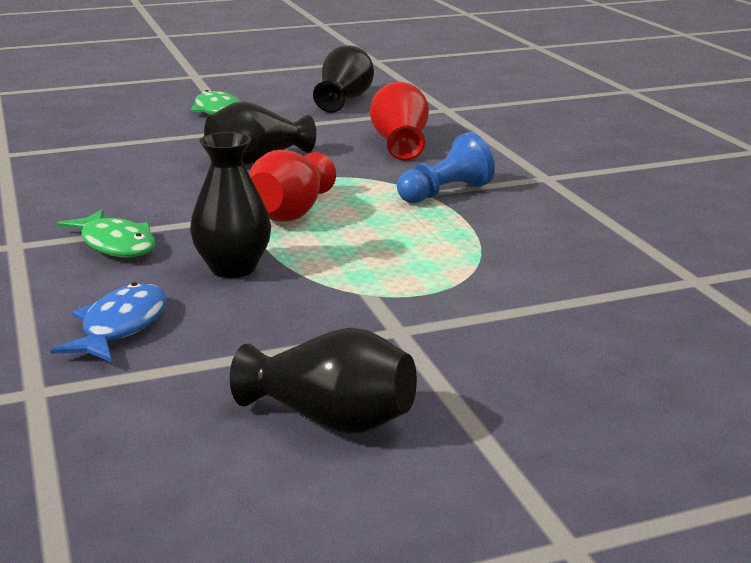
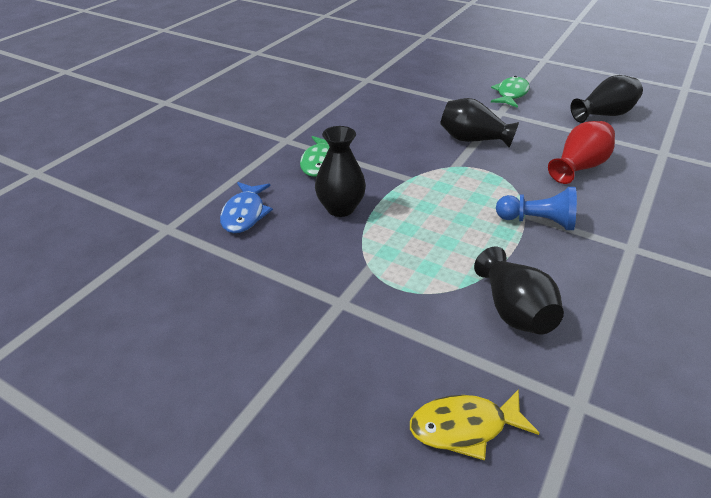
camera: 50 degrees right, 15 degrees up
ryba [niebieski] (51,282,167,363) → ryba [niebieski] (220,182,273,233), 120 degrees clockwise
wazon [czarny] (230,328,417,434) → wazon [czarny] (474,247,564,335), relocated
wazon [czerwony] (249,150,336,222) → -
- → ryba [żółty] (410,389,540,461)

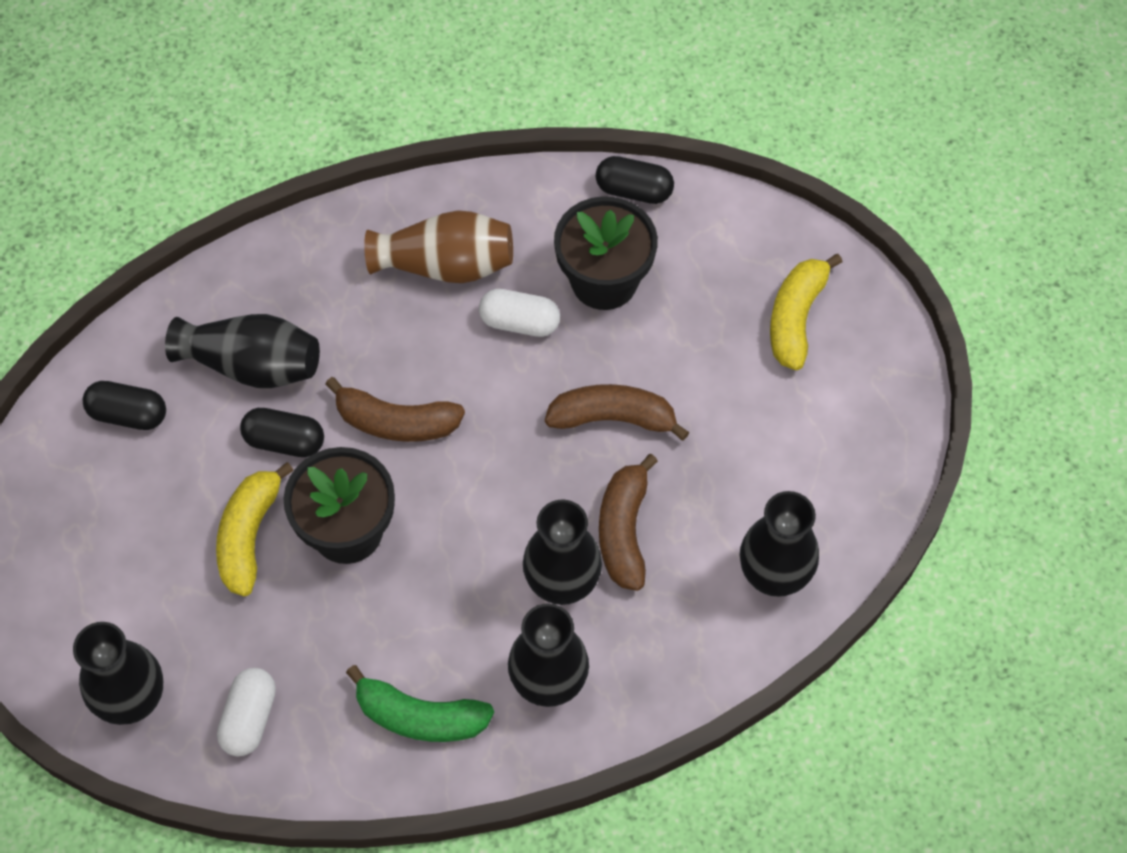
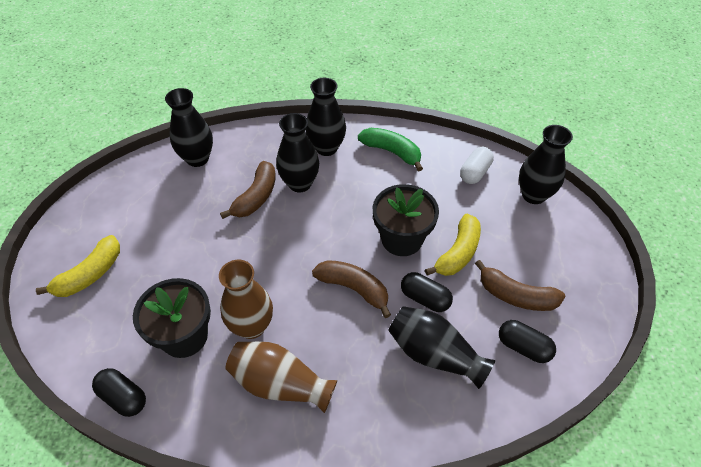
camera: 160 degrees left, 10 degrees down
kapsułka [biały] (479,289,560,337) → wazon [brązowy] (219,260,273,339)
banan [brązowy] (545,384,690,441) → banan [brązowy] (475,260,565,311), relocated

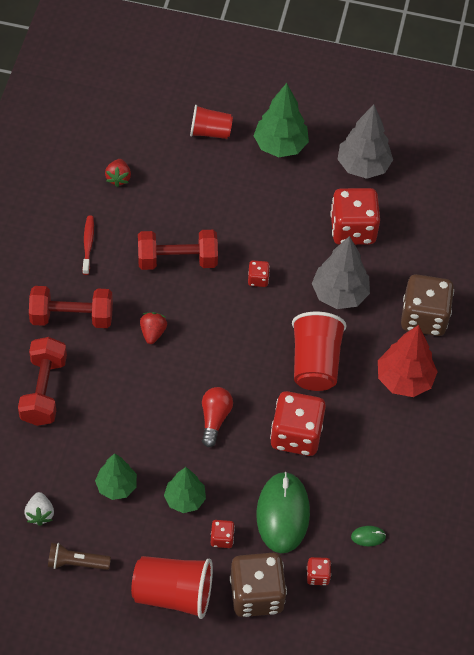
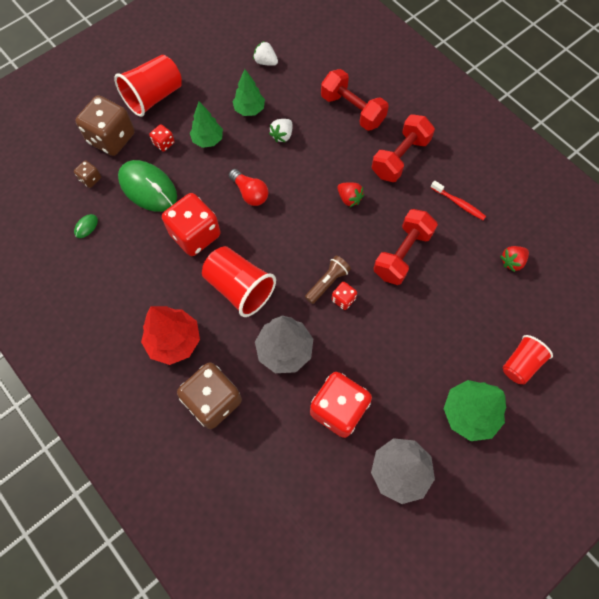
camera: 130 degrees right, 10 degrees up
latarka [brązowy] (48,543,111,570) → latarka [brązowy] (305,256,351,304), relocated
truskawka [czerwony] (105,159,131,187) → truskawka [czerwony] (500,246,529,272), 75 degrees counterclockwise
kostka do gry [czerwony] (307,557,331,585) → kostka do gry [brązowy] (74,160,101,188)
- → truskawka [biały] (269,119,292,142)

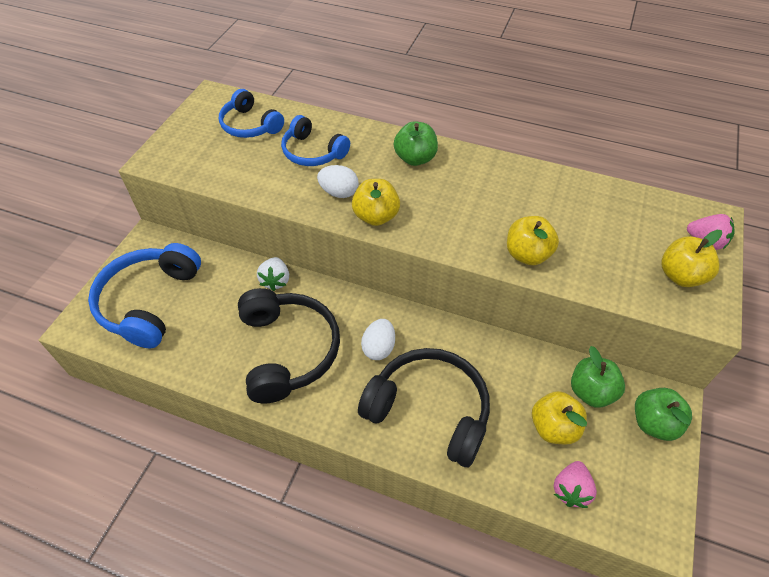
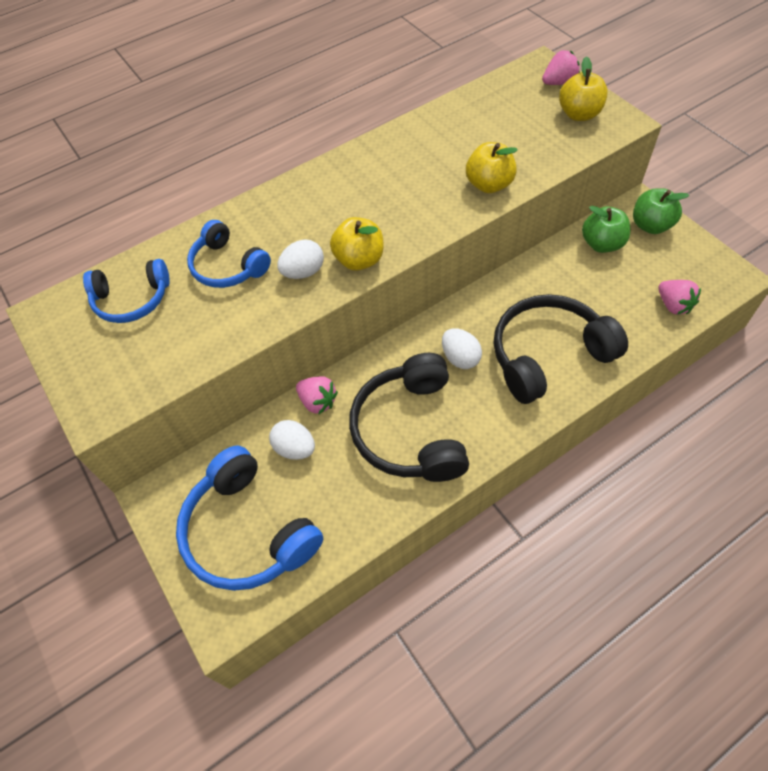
camera: 50 degrees left, 5 degrees up
słuchawki [czarny] (238,288,340,403) → słuchawki [czarny] (349,353,469,482), 120 degrees counterclockwise
truskawka [biały] (257,257,289,291) → truskawka [różowy] (296,376,338,414)
słuchawki [niebieski] (281,115,350,166) → słuchawki [niebieski] (187,220,271,288), 60 degrees clockwise
jabłko [zielony] (394,121,438,166) → -
jabłko [żółty] (532,391,587,444) → -
- → jajko [biały] (269,420,315,460)

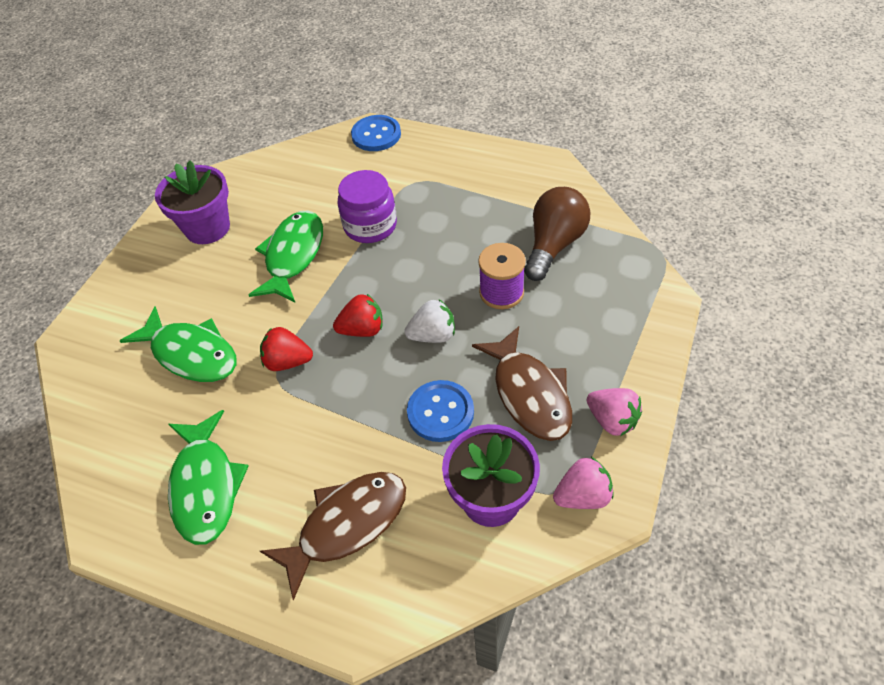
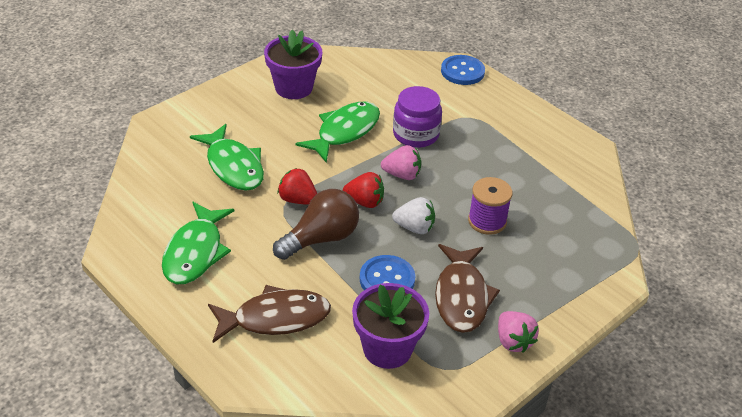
camera: 20 degrees right, 10 degrees down
żarówka [brązowy] (524,187,591,281) → żarówka [brązowy] (273,189,359,260), relocated
truskawka [różowy] (553,457,614,509) → truskawka [różowy] (381,145,421,180), relocated

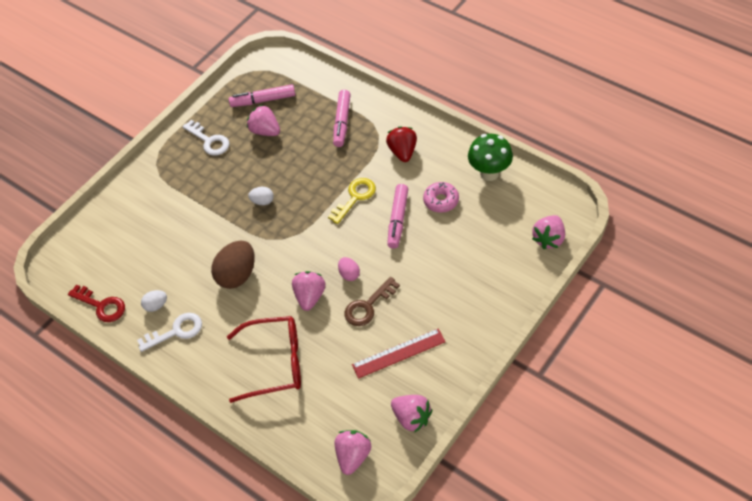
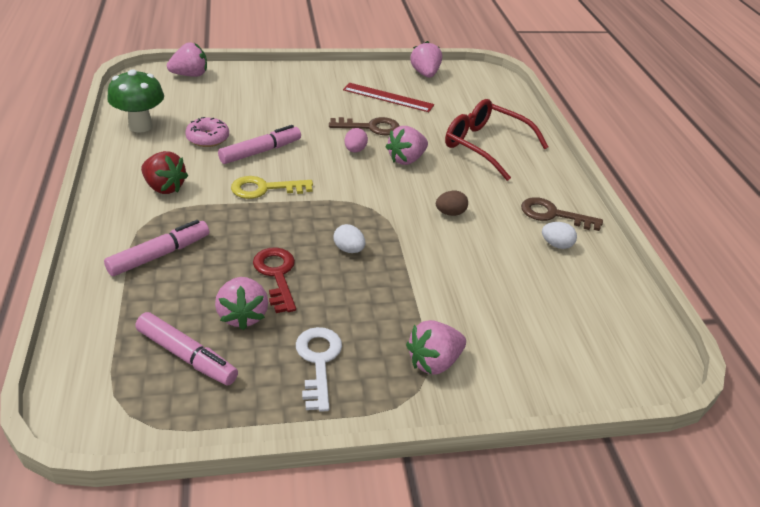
camera: 145 degrees left, 15 degrees down
klucz [czerwony] (68,285,125,322) → klucz [czerwony] (253,247,296,313), relocated
klucz [biały] (137,313,202,352) → klucz [brązowy] (521,197,603,231)
jajko [brązowy] (211,241,255,289) → jajko [brązowy] (436,191,468,216), x0.51
truskawka [różowy] (334,430,371,475) → truskawka [różowy] (406,320,466,375), relocated
truskawka [czerwony] (386,126,417,162) → truskawka [czerwony] (141,151,188,194), 90 degrees counterclockwise

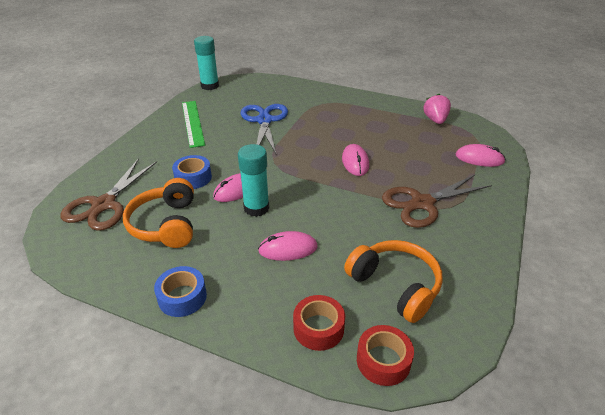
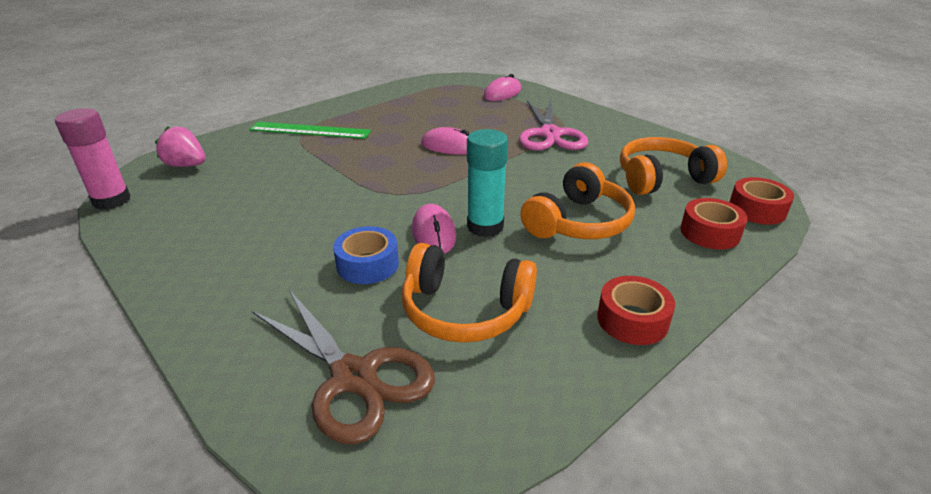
camera: 65 degrees left, 5 degrees down
taśma klejąca [niebieski] (154,266,207,317) → taśma klejąca [czerwony] (597,276,675,345)
linijka [zielony] (182,101,205,148) → linijka [zielony] (249,122,371,139), relocated
klej w sztyfcie [turkusowy] (194,36,219,90) → klej w sztyfcie [różowy] (55,108,130,210)
nożyczki [niebieski] (240,104,288,154) → -
myszka [różowy] (258,231,318,261) → słuchawki [pomarańczowy] (520,162,635,239)
nożyczki [brązowy] (382,175,492,228) → nożyczki [różowy] (519,99,589,150)
truskawka [różowy] (423,94,451,124) → truskawka [różowy] (155,126,206,167), relocated

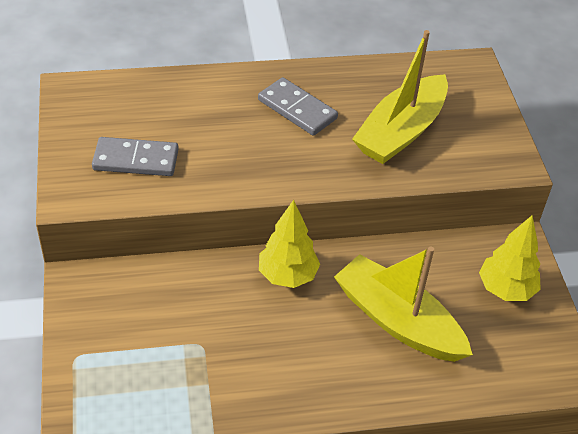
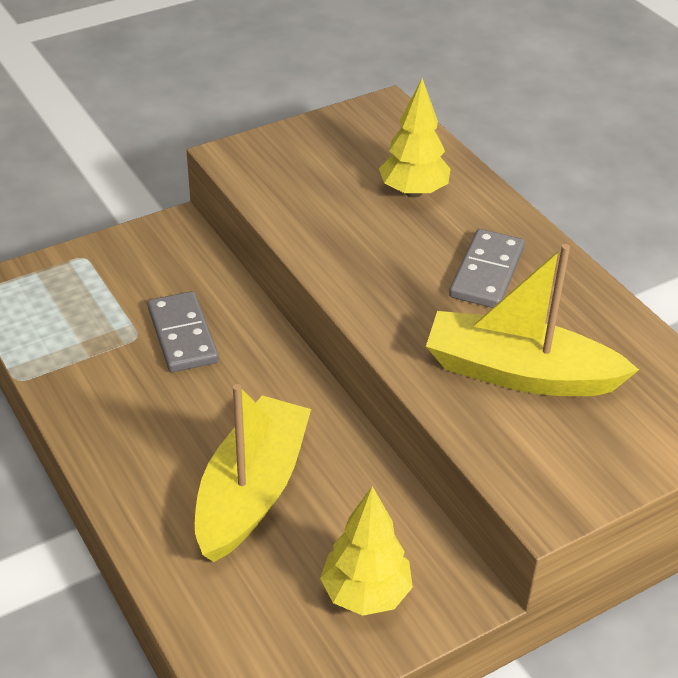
camera: 70 degrees right, 5 degrees down
kostka domina [szary] (92,137,179,176) → kostka domina [szary] (148,291,219,372), relocated
drzewko [żółty] (259,200,320,288) → drzewko [żółty] (379,78,451,198), relocated

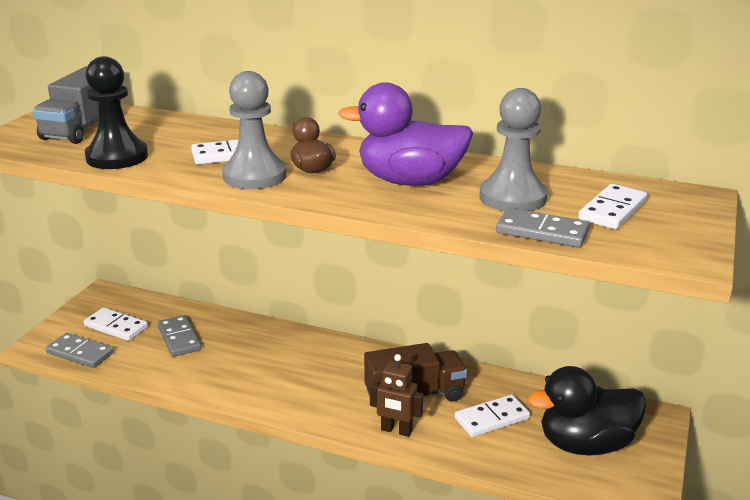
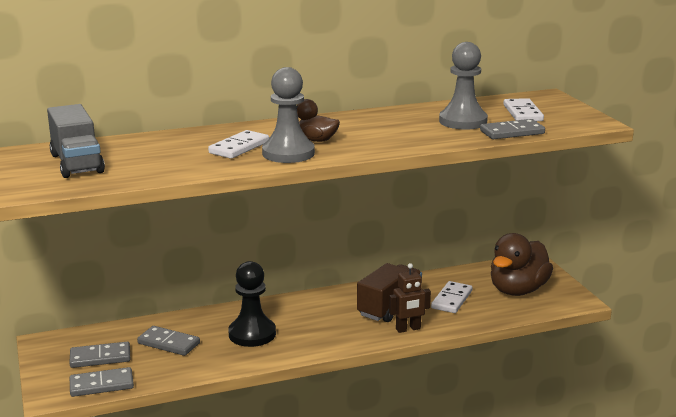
camera: 40 degrees left, 5 degrees down
kostka domina [biały] (84,307,148,341) → kostka domina [szary] (69,342,130,368)
pionek [czarny] (85,56,148,169) → pionek [czarny] (228,261,276,347), relocated
kaczka [fioletowy] (338,82,473,186) → -
kaczka [czarny] (528,366,647,456) → kaczka [brązowy] (491,233,553,296)

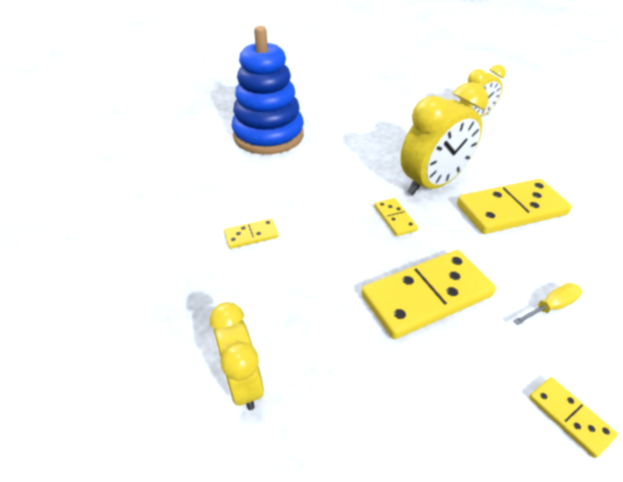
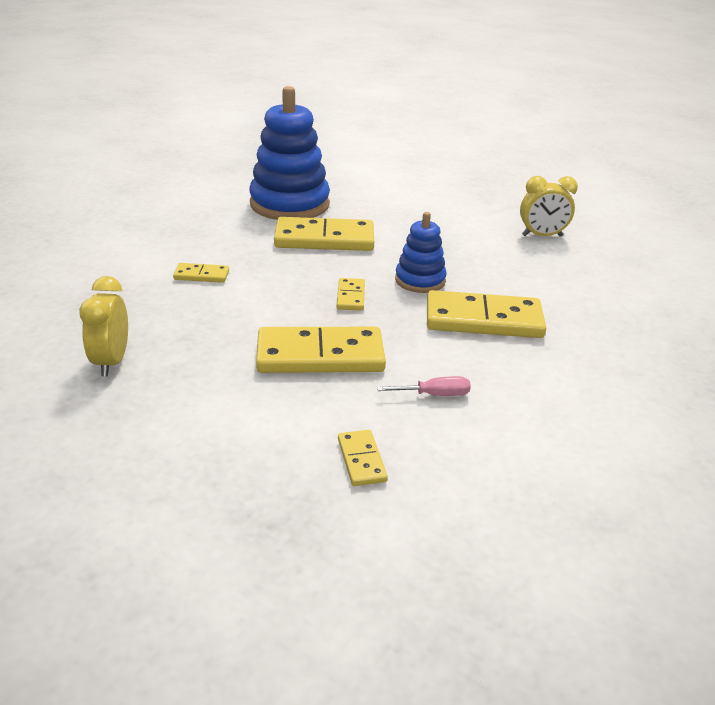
camera: 20 degrees right, 10 degrees down
budzik [żółty] (400,82,488,195) → zabawka nakładanka [niebieski] (395,212,447,293)
śrubokręt [żółty] (513,283,582,325) → śrubokręt [różowy] (377,376,471,396)
- → kostka domina [żółty] (274,217,374,251)

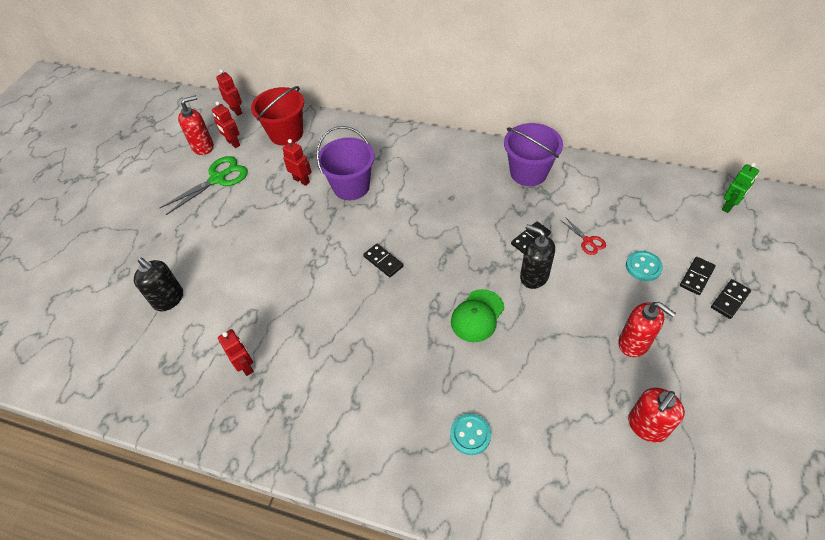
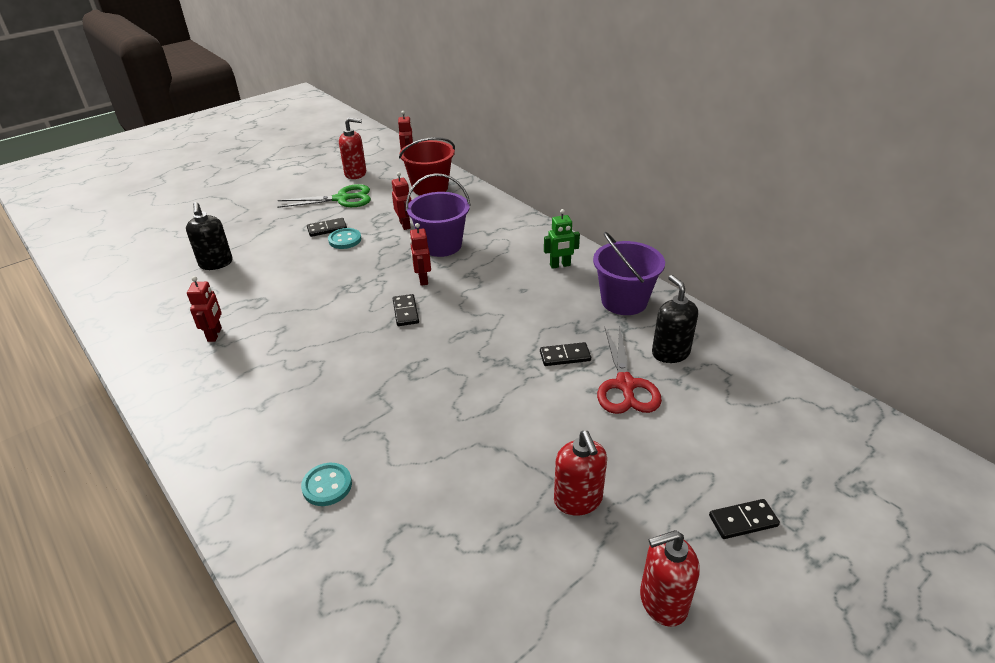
camera: 30 degrees right, 15 degrees down
robot [czerwony] (212,101,240,148) → robot [czerwony] (410,223,431,286), relocated
czapka [zielony] (451,289,505,342) → -
dozownik mydła [czarny] (520,224,555,289) → dozownik mydła [czarny] (652,275,698,363), relocated
nożyczki [czerwony] (560,217,606,255) → nożyczki [czerwony] (597,325,662,414), x1.93
guzik [turkusowy] (626,251,663,281) → guzik [turkusowy] (328,228,361,249), relocated
dozownik mydła [czerwony] (628,388,685,443) → dozownik mydła [czerwony] (640,530,700,627), relocated
kostka domina [czarny] (680,257,716,295) → kostka domina [czarny] (307,218,347,237), relocated
robot [zielony] (722,162,759,213) → robot [zielony] (544,209,580,269), relocated

